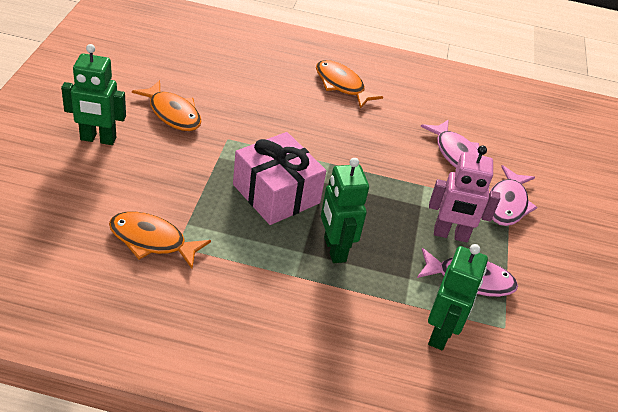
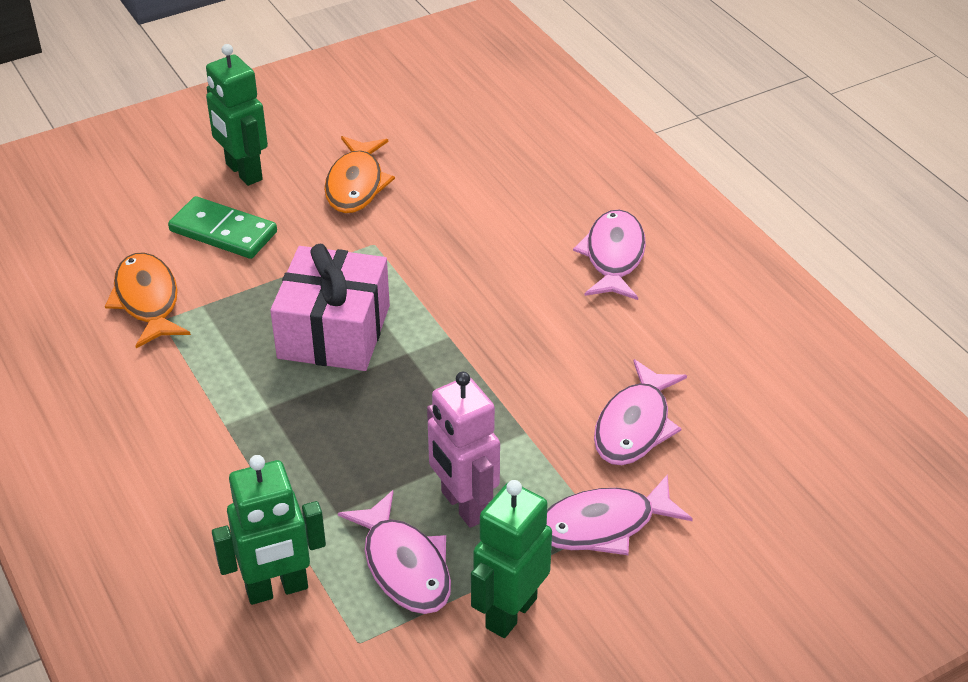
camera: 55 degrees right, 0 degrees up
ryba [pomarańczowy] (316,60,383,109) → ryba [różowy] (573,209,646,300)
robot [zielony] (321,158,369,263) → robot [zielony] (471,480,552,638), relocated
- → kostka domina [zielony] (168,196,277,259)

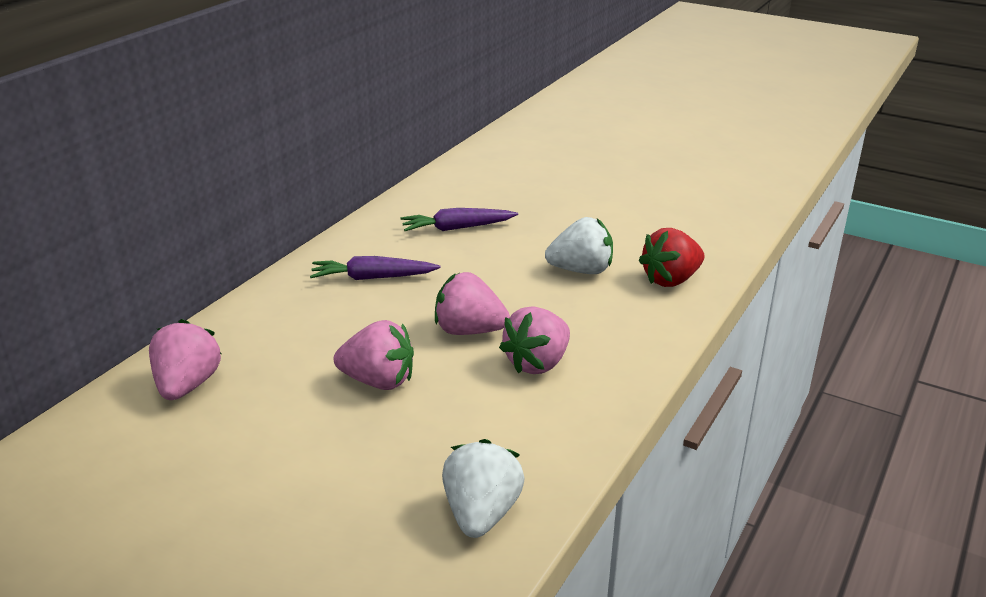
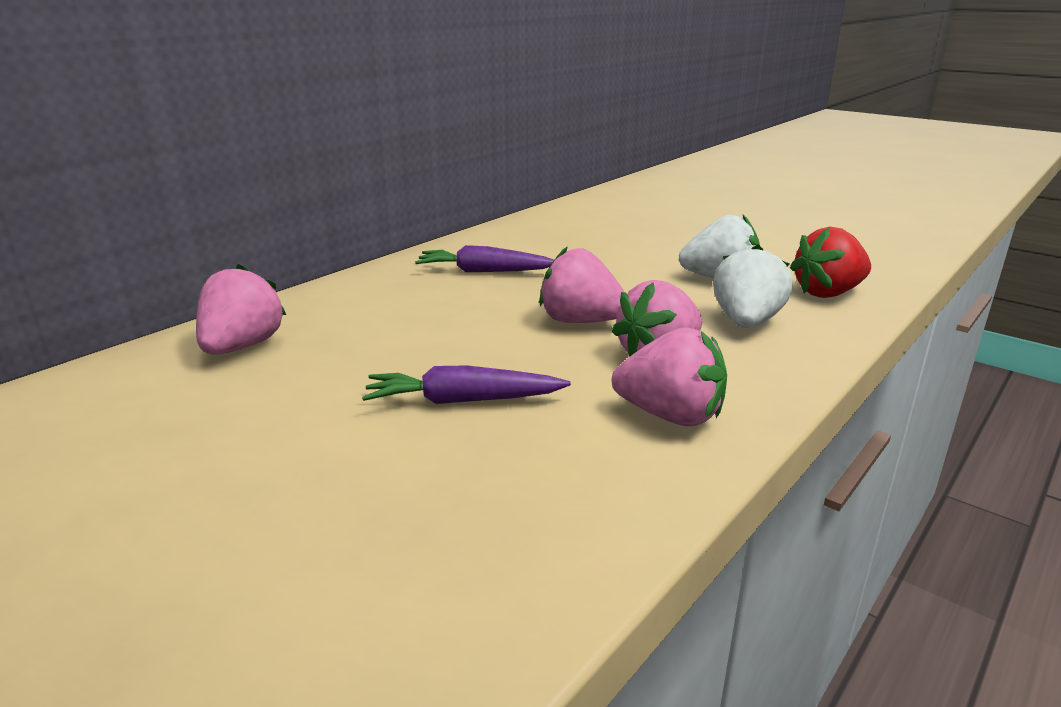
camera: 10 degrees right, 5 degrees down
truskawka [różowy] (334,320,414,390) → truskawka [różowy] (612,327,727,426), relocated
marchewka [fioletowy] (401,208,518,231) → marchewka [fioletowy] (362,366,571,404), relocated
truskawka [biały] (442,439,525,538) → truskawka [biały] (713,245,792,328), relocated

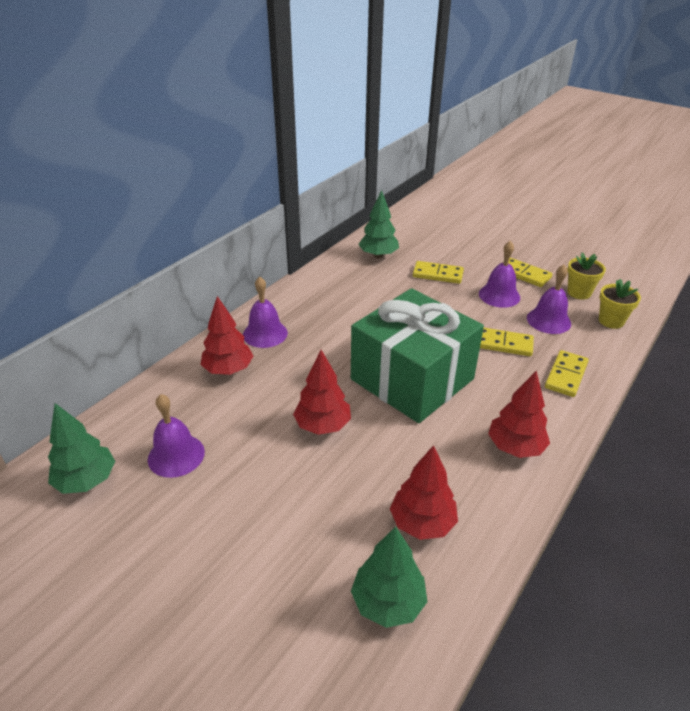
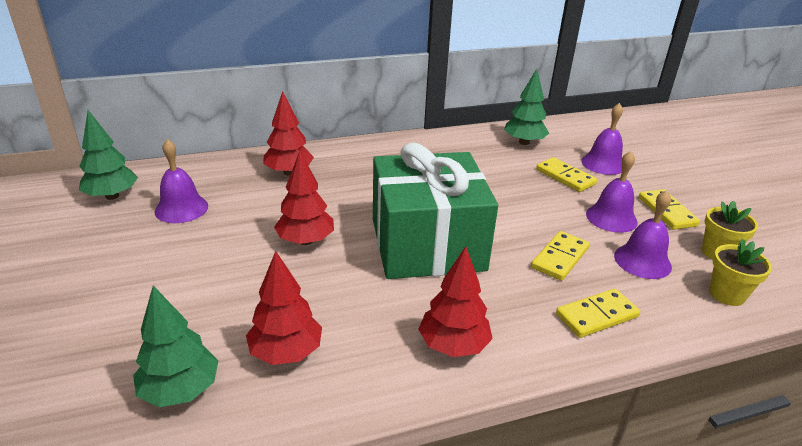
camera: 35 degrees right, 5 degrees down
dzwonek [fioletowy] (243,277,288,348) → dzwonek [fioletowy] (581,103,623,175), relocated
kostka domina [żółty] (480,328,534,356) → kostka domina [żółty] (531,231,590,281), 75 degrees clockwise

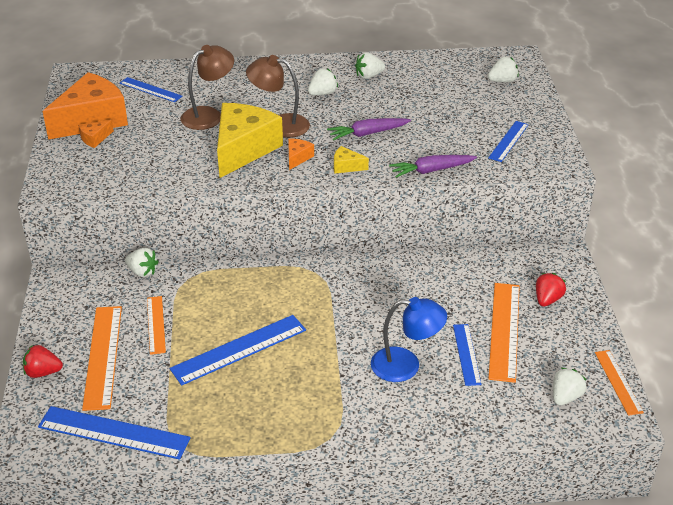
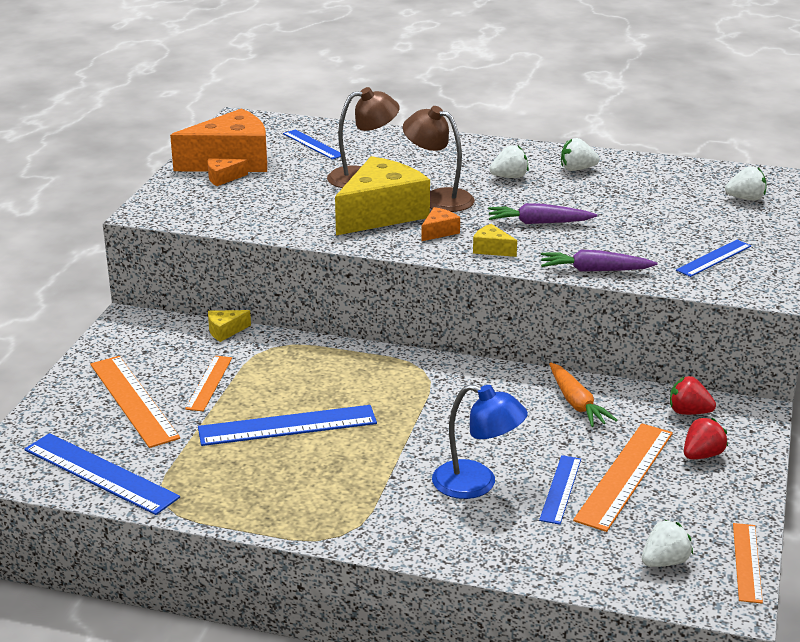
camera: 20 degrees right, 10 degrees down
truskawka [czerwony] (23,345,63,378) → truskawka [czerwony] (670,376,716,415), relocated
linijka [pomarańczowy] (82,306,122,411) → linijka [pomarańczowy] (90,356,180,448), 45 degrees counterclockwise
truskawka [biały] (125,248,159,277) → ser [żółty] (208,310,251,342)
- → marchewka [pomarańczowy] (549,362,617,427)

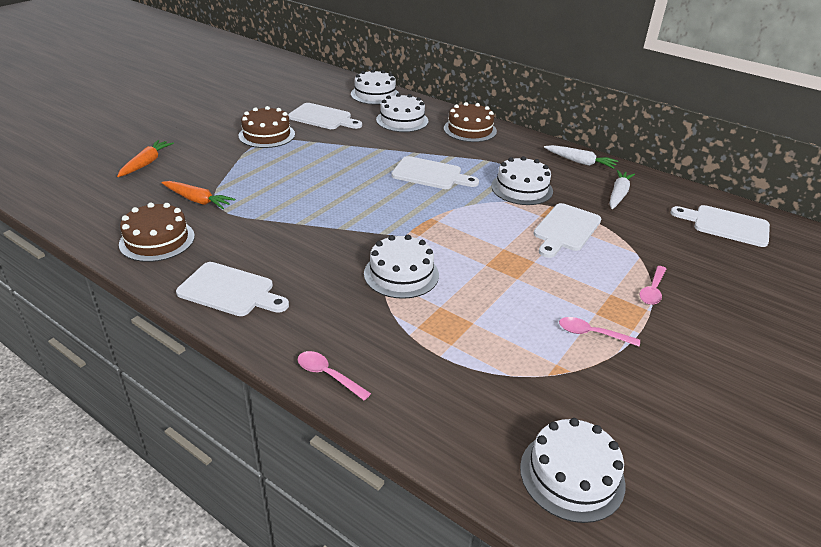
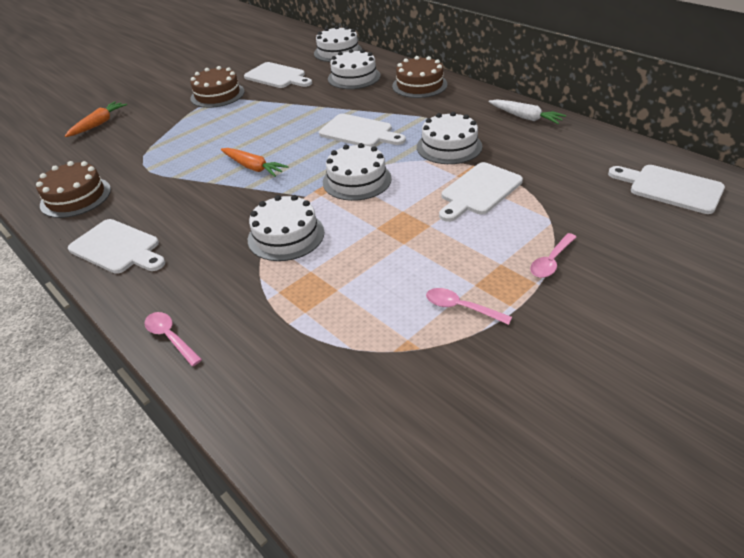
camera: 15 degrees right, 5 degrees up
marchewka [pomarańczowy] (161,181,235,209) → marchewka [pomarańczowy] (221,148,289,177), relocated
tort [biały] (520,418,626,523) → tort [biały] (323,143,392,201), relocated
marchewka [biały] (610,170,635,209) → -

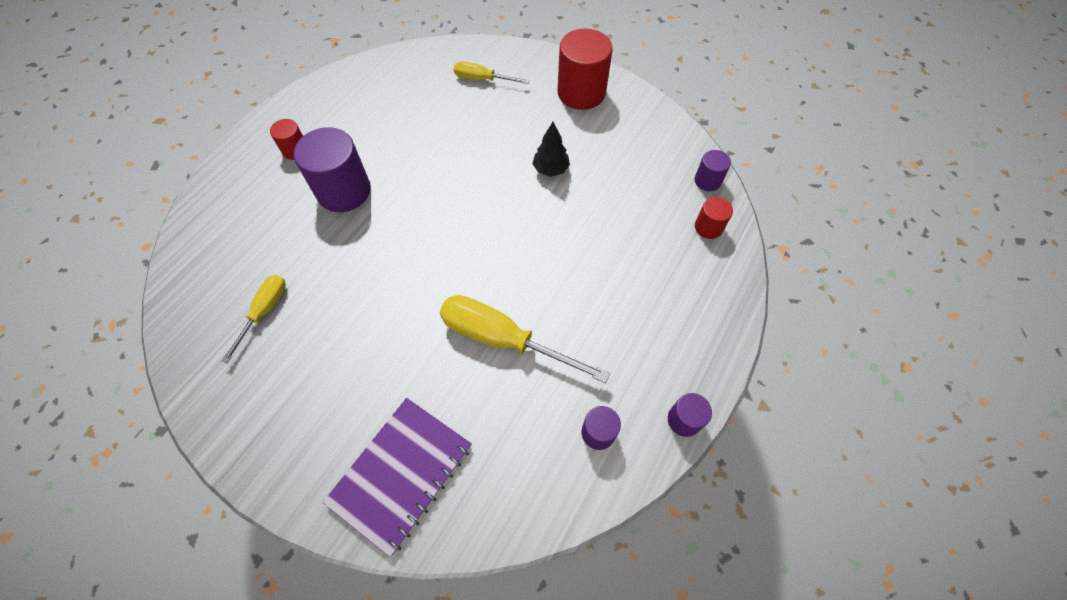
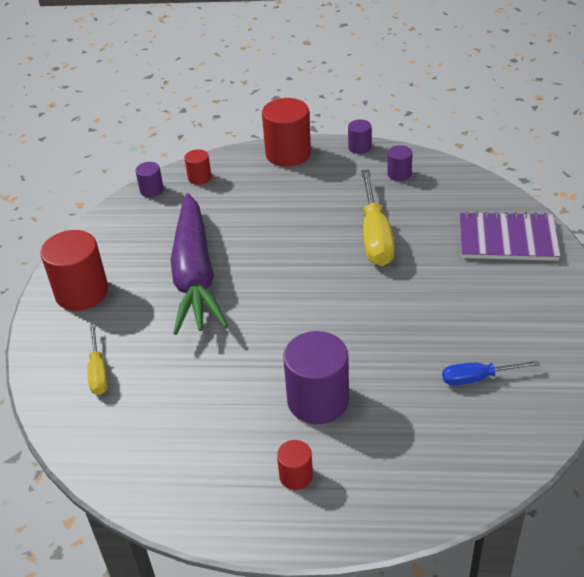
camera: 115 degrees left, 20 degrees down
śrubokręt [żółty] (222,275,286,363) → śrubokręt [niebieski] (442,360,540,385)
drzewko [czarny] (532,122,570,177) → marchewka [fioletowy] (171,193,228,335)
- → walec [czerwony] (262,98,311,167)

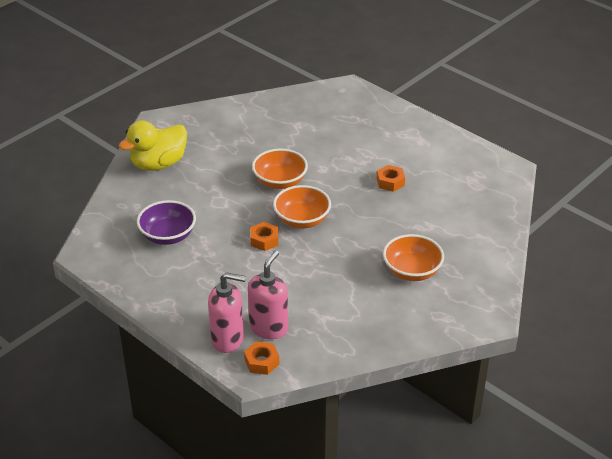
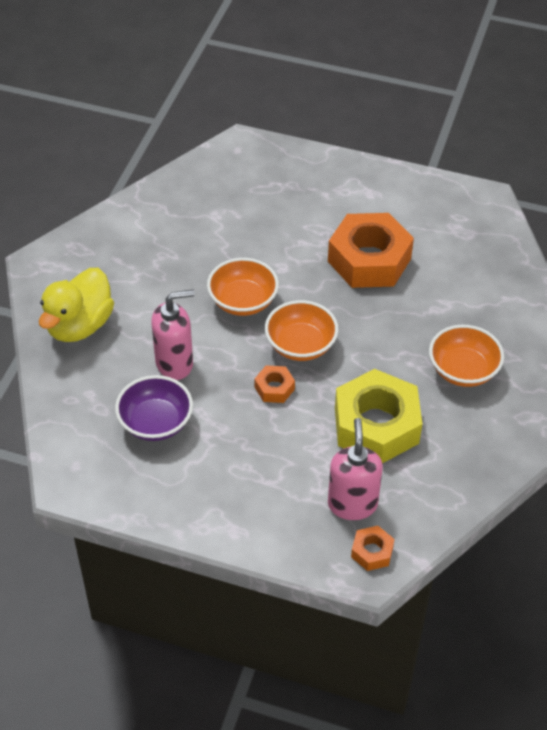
camera: 25 degrees left, 10 degrees up
dozownik mydła [różowy] (208,272,246,353) → dozownik mydła [różowy] (151,290,195,380), relocated
nakrętka [pomarańczowy] (376,165,405,192) → nakrętka [pomarańczowy] (328,213,414,288), x2.26
- → nakrętka [żółty] (335,369,422,463)

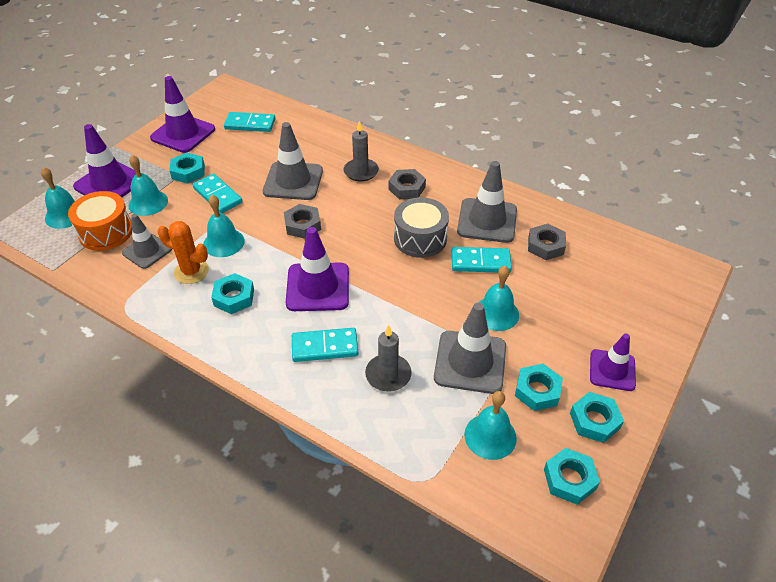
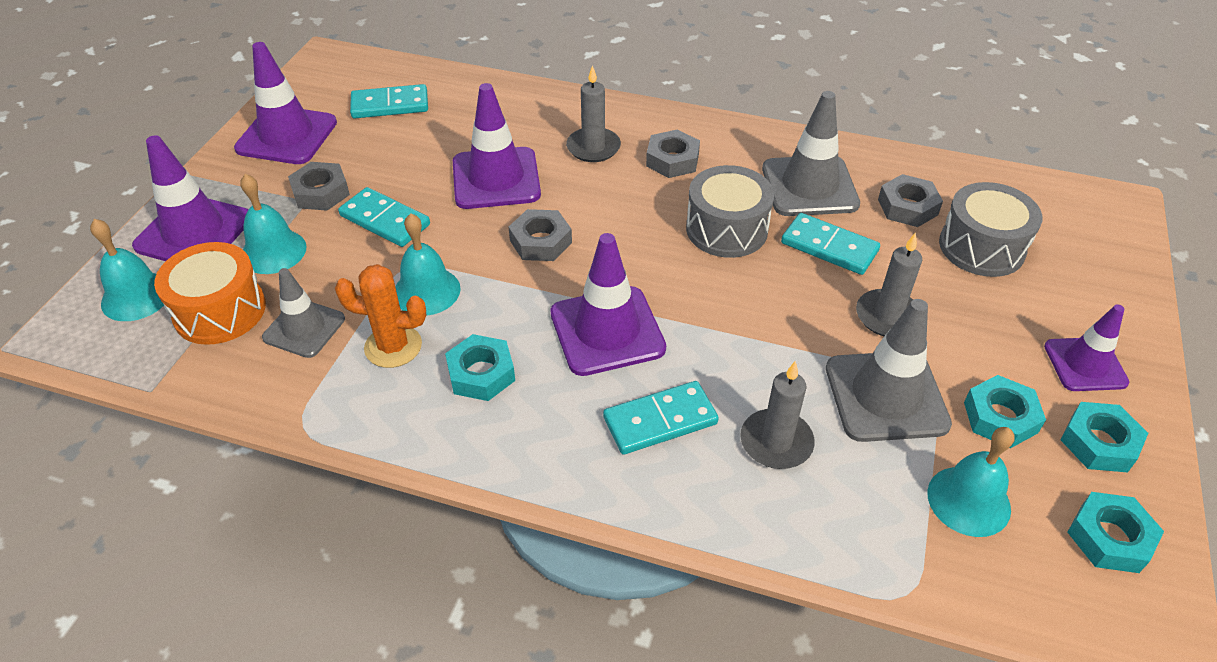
camera: 15 degrees left, 0 degrees up
nakrętka [turkusowy] (169,153,205,184) → nakrętka [szary] (288,162,350,211)
pachołek [szary] (263,122,323,200) → pachołek [fioletowy] (453,83,541,209)
kostka domina [turkusowy] (452,247,512,273) → kostka domina [turkusowy] (781,213,880,275), 45 degrees clockwise
dzwonek [turkusowy] (479,266,519,331) → świeca [szary] (856,233,922,336)
- → bęben [szary] (939,182,1042,277)

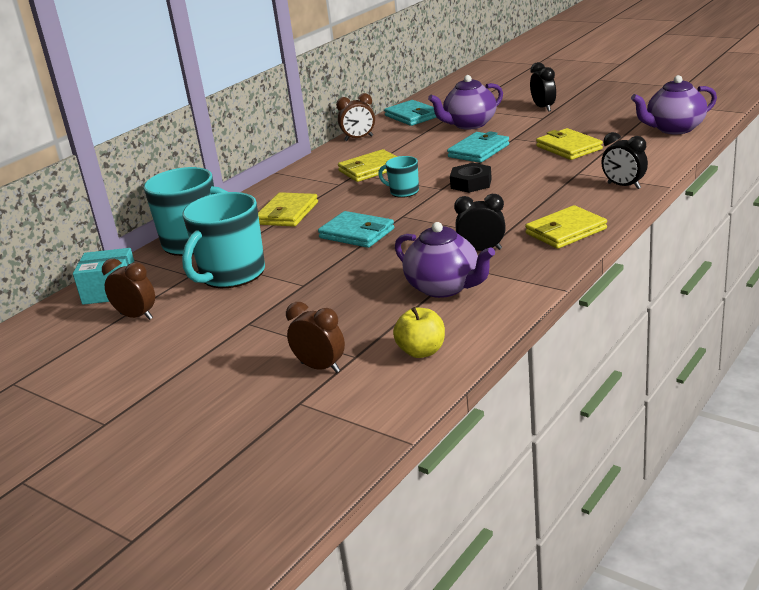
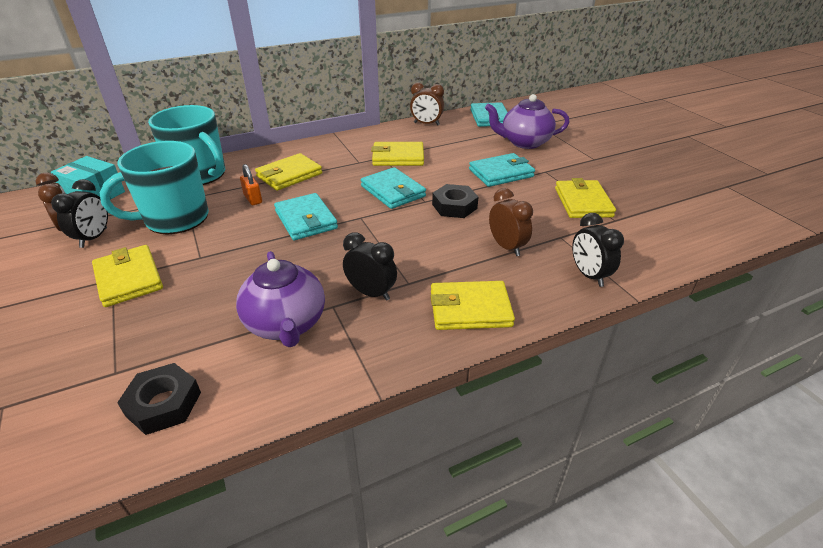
camera: 25 degrees right, 10 degrees up
budzik [brązowy] (286,302,345,373) → budzik [brązowy] (489,188,533,256), relocated
kubek [turkusowy] (378,156,419,198) → portfel [turkusowy] (361,167,426,209)
jabłko [żółty] (393,307,445,358) → nakrętka [czarny] (117,363,201,435)
budzik [czarny] (530,62,556,112) → budzik [czarny] (51,179,108,248), relocated
imbryk [fioletowy] (631,75,717,134) → -
- → portfel [żółty] (92,245,163,307)
- → kłódka [pomarańczowy] (240,164,262,205)

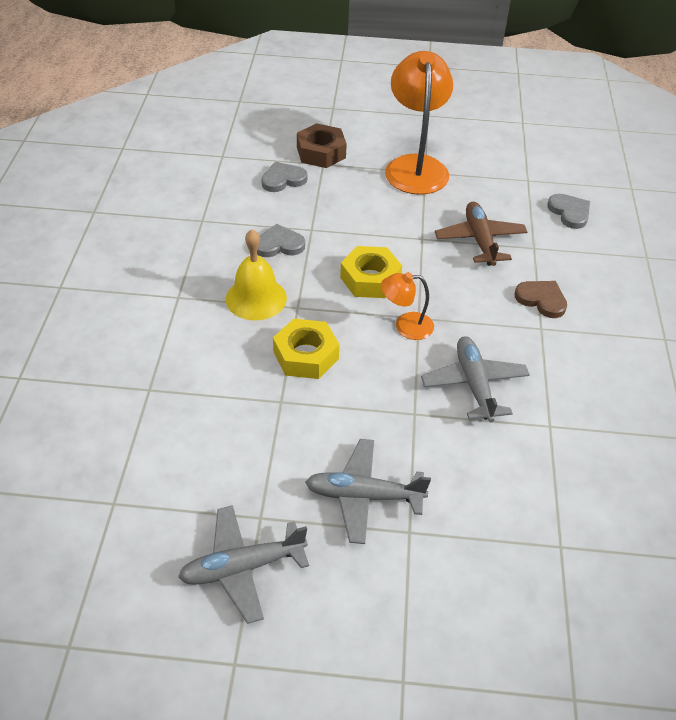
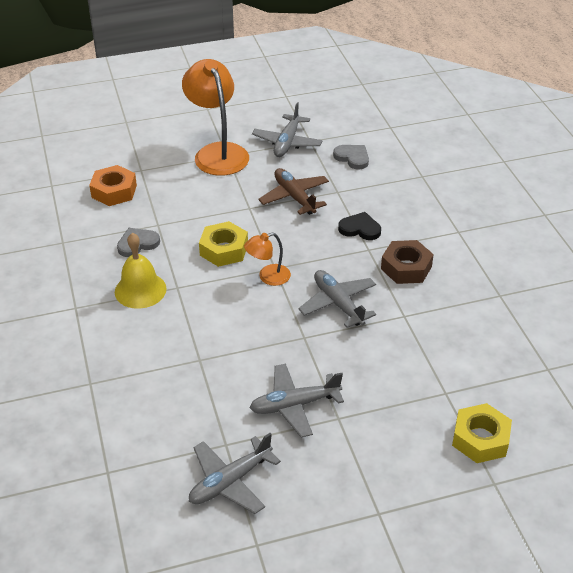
camera: 20 degrees left, 5 degrees down
serce [szary] (261,162,308,192) → nakrętka [pomarańczowy] (89,165,137,206)
nakrętka [żółty] (273,319,339,379) → nakrętka [żółty] (452,403,512,463), relocated
nakrętka [brązowy] (297,123,347,168) → nakrętka [brązowy] (381,240,434,284), relocated
serce [brązowy] (515,281,567,318) → serce [czarny] (338,212,381,240)
- → samolot [szary] (252,102,323,157)

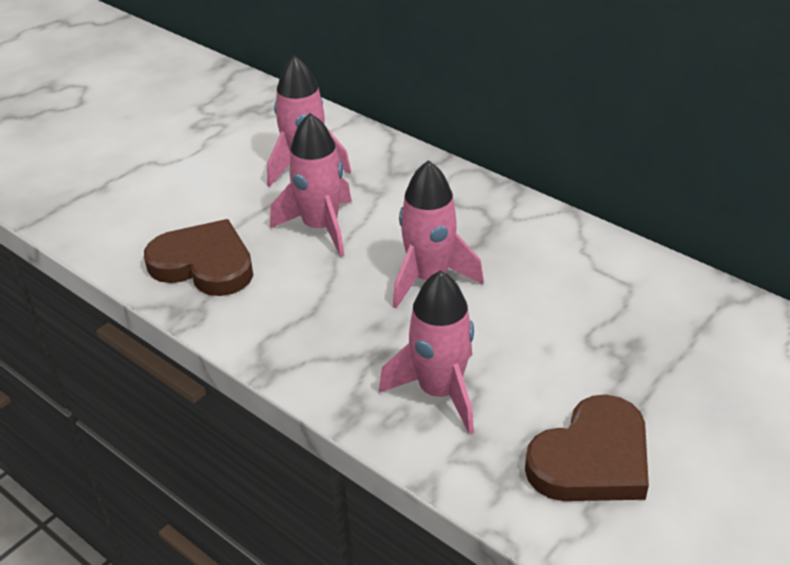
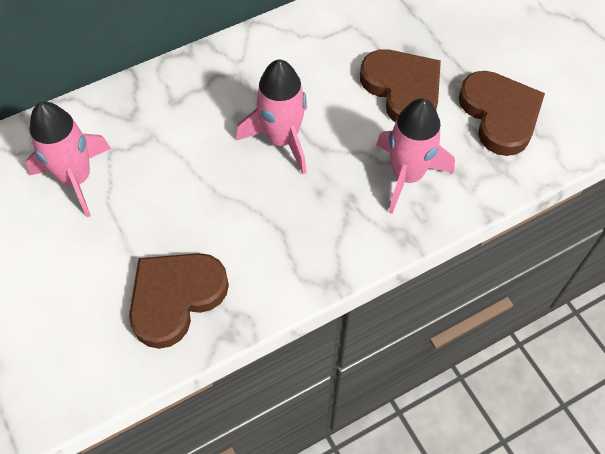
camera: 70 degrees left, 20 degrees up
rakieta [różowy] (270,113,352,257) → -
- → serce [brązowy] (360,49,441,123)

